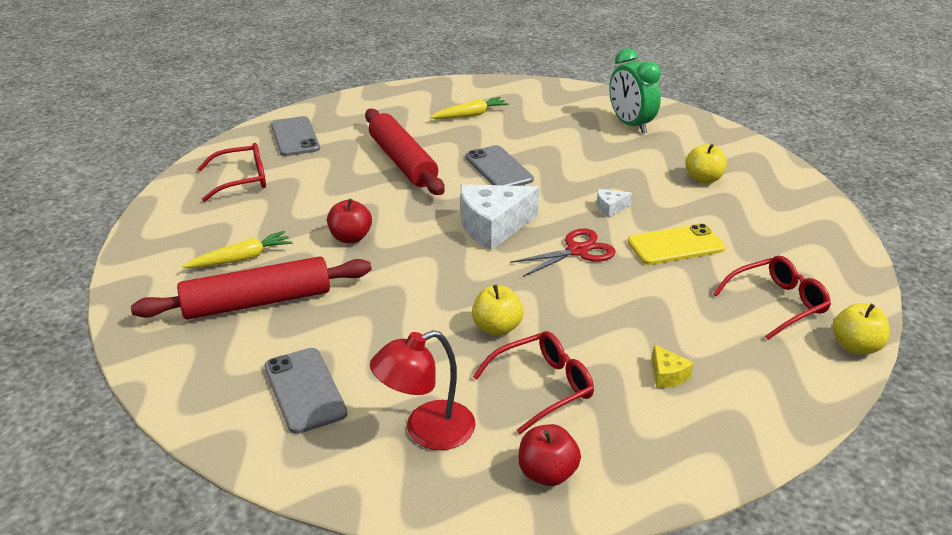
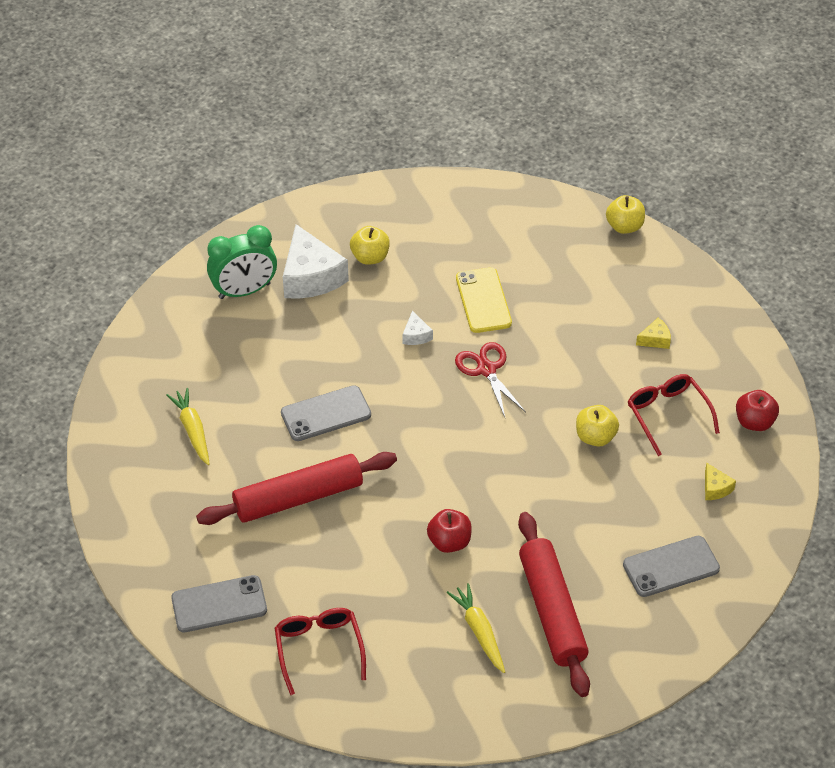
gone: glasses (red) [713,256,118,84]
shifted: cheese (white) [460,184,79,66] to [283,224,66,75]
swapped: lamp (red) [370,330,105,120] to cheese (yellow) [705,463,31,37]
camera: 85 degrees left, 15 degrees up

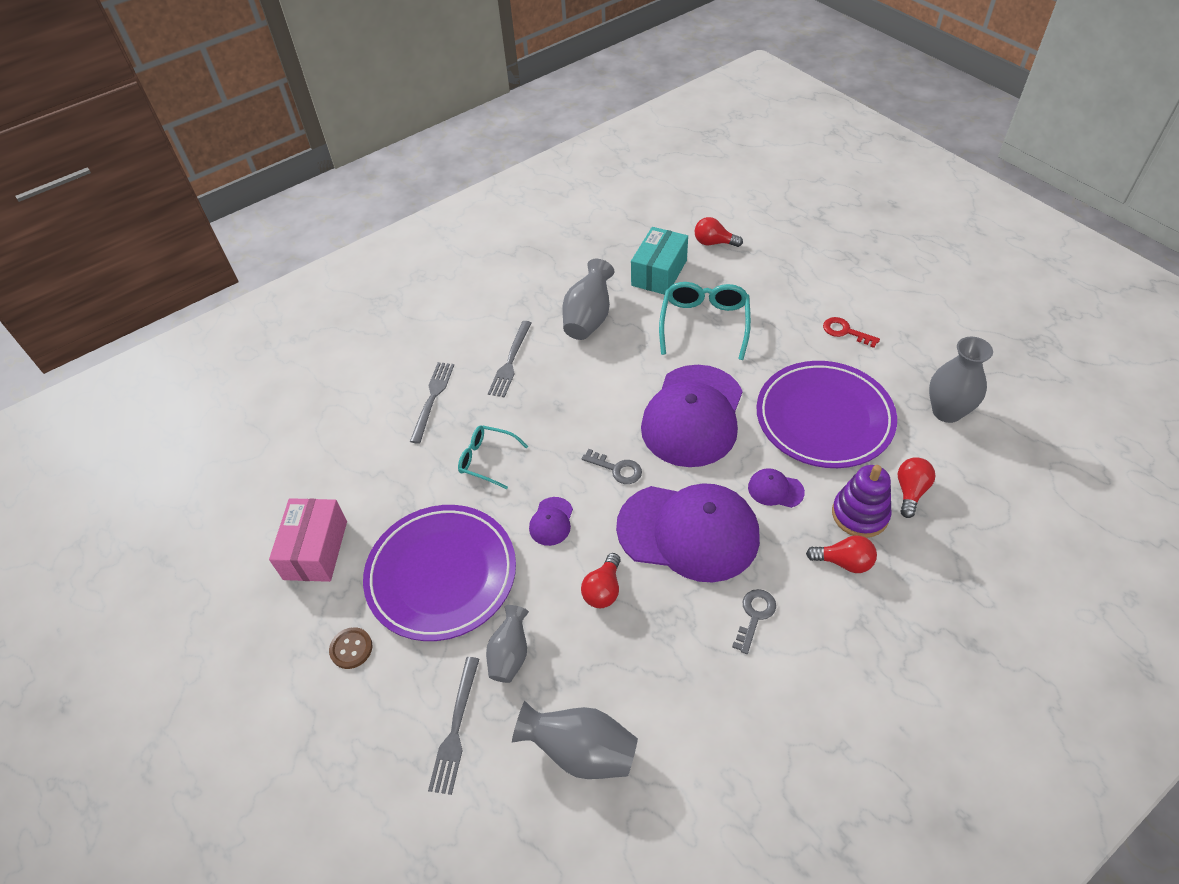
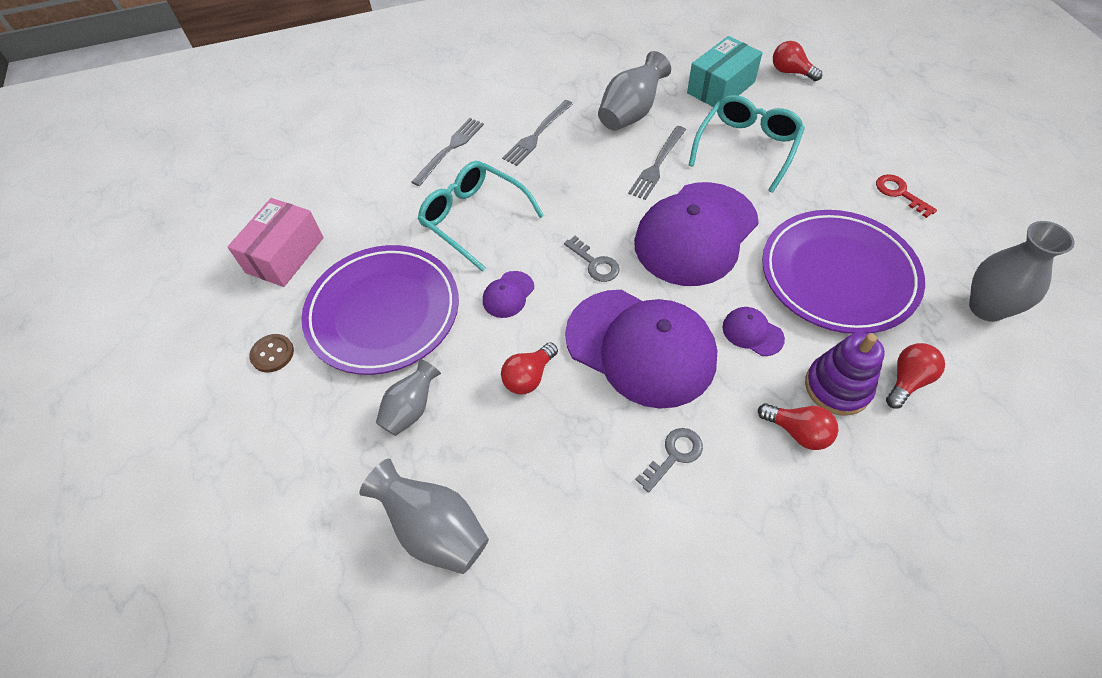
shifted: fork (grey) [428,657,51,138] to [628,126,58,74]
scaled: glasses (turquoise) [458,425,70,64] = [418,161,126,111] x1.60
camera: 20 degrees right, 5 degrees up

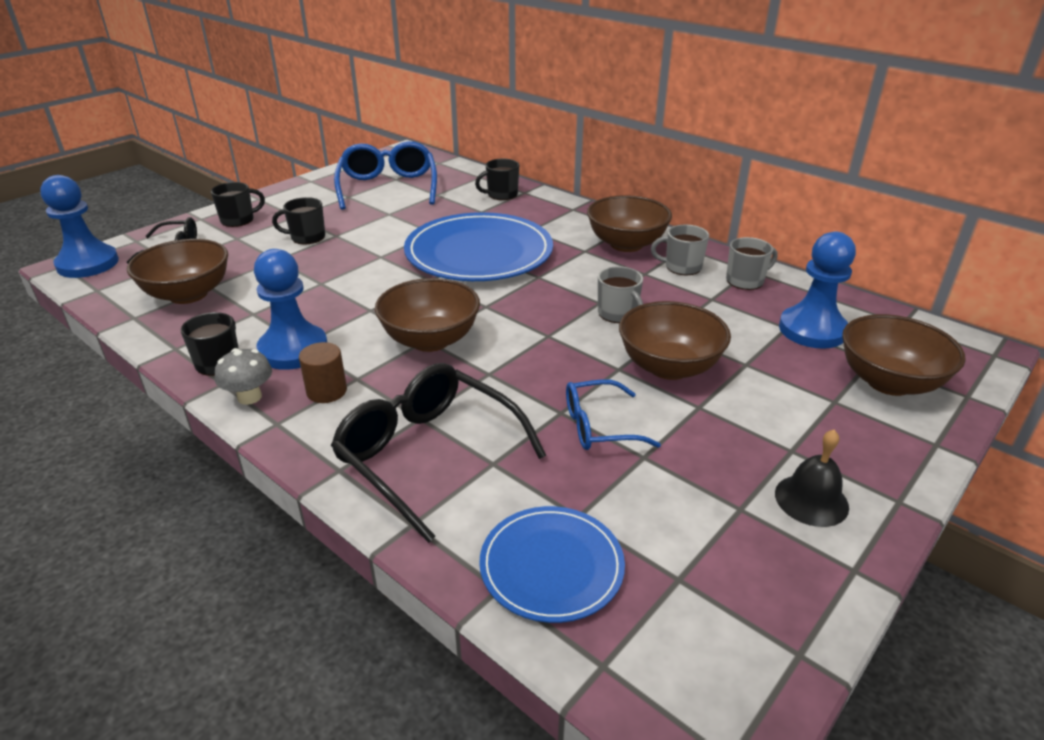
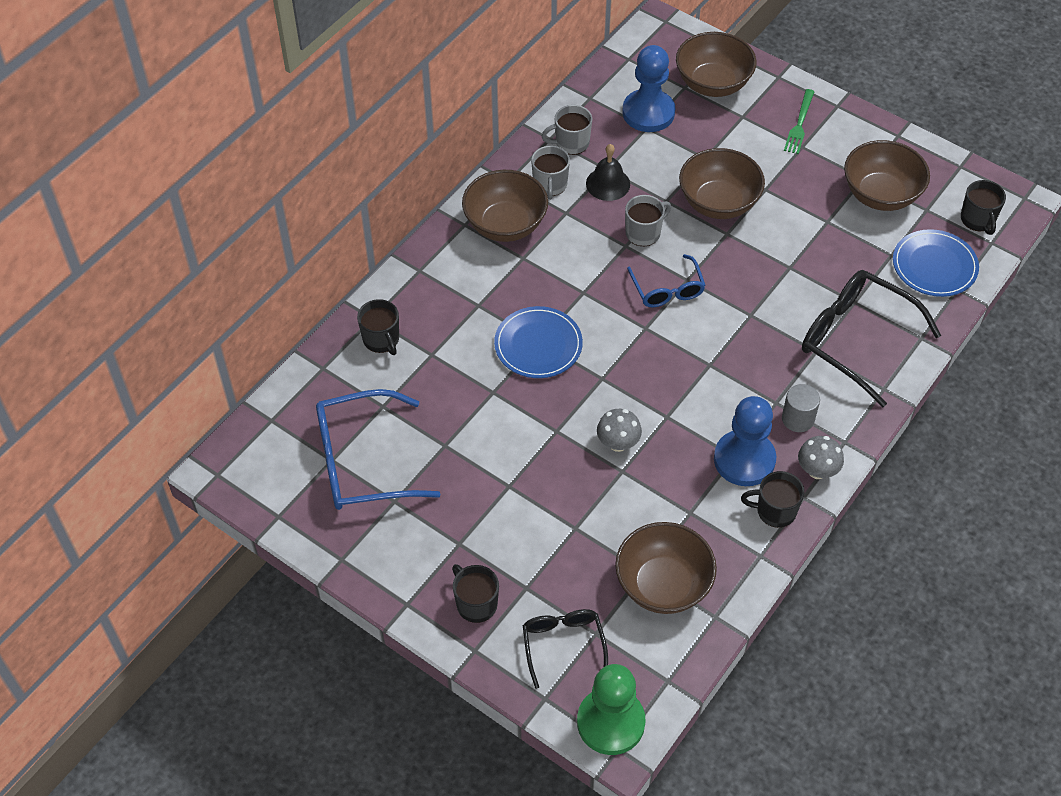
new: mushroom (grey) [597,409,45,43]; fork (green) [784,89,31,65]
shifted: bell (black) [775,430,74,97] to [586,144,44,57]; glasses (blue) [566,379,95,71] to [627,254,79,53]; bowl (brown) [375,278,105,74] to [844,140,86,71]; mug (black) [272,197,53,47] to [961,180,45,55]
repainted: pawn (blue) [40,175,79,103] to pawn (green) [577,664,69,91]; cylinder (brown) [299,342,48,61] to cylinder (grey) [782,384,38,48]
rotated: mug (grey) [726,237,52,53] = [542,105,50,50] 75 degrees counterclockwise; glasses (black) [331,363,215,180] = [802,270,139,137] 90 degrees clockwise
scaled: plate (blue) [404,212,149,69] = [494,306,89,72] x0.56
camera: 95 degrees left, 20 degrees up

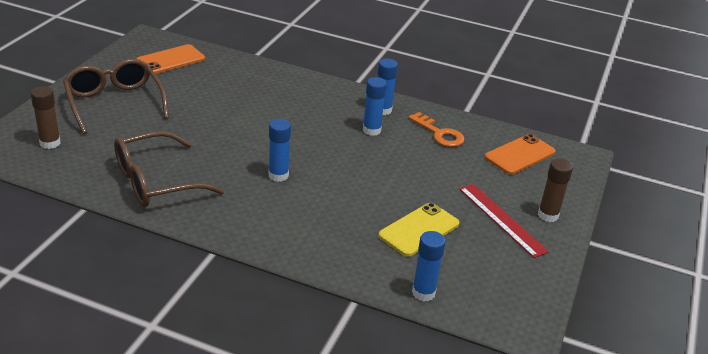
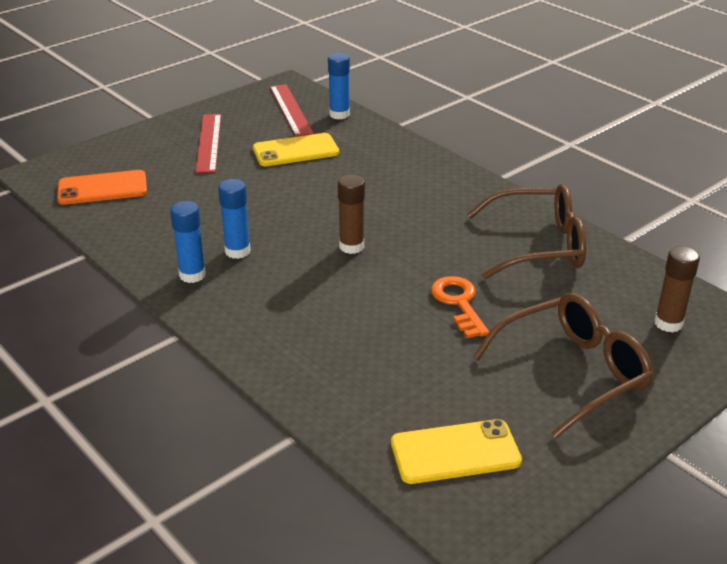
gone: glue stick (blue) [268,119,23,63]
new: ruler (red) [270,84,44,53]
shifted: glue stick (brown) [538,159,35,63] to [338,174,27,80]; key (orange) [408,112,56,35] to [431,276,58,62]
repainted: phone (orange) [136,44,69,30] to phone (yellow) [391,419,131,65]
rotated: glasses (brown) [63,58,106,76] = [473,293,180,145] 120 degrees counterclockwise
camera: 150 degrees left, 0 degrees up

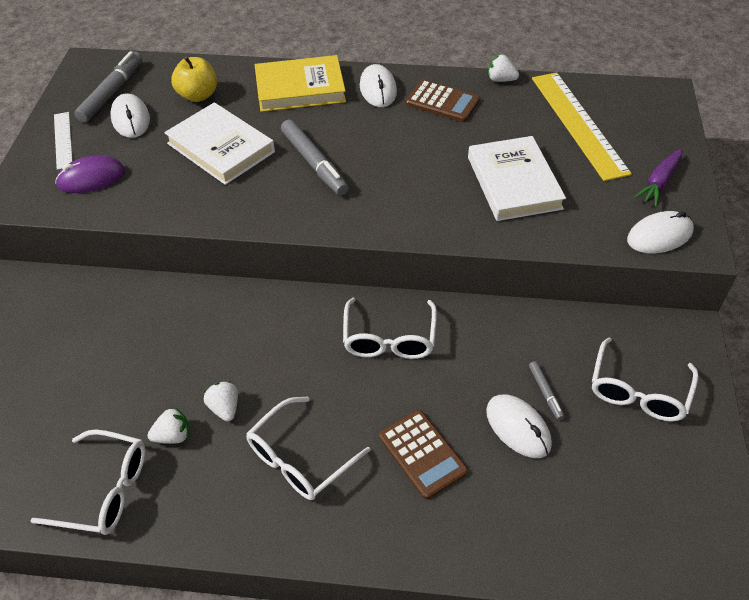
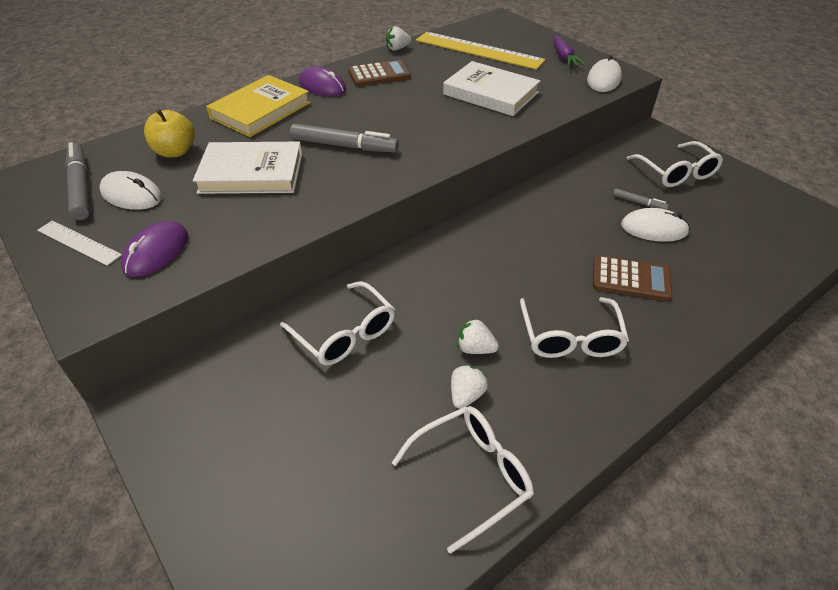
shifted: glasses (white) [343,298,94,61] to [280,281,115,84]
repainted: mouse (white) [360,64,37,43] to mouse (purple) [299,66,47,31]
camera: 45 degrees left, 5 degrees down

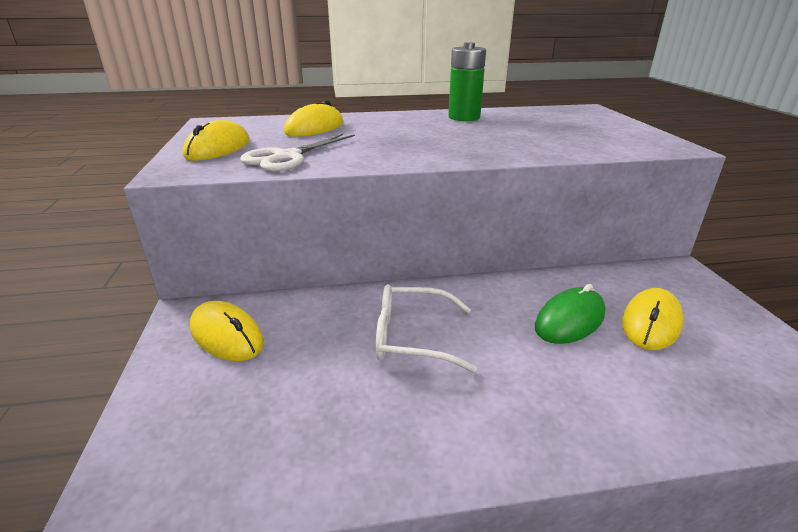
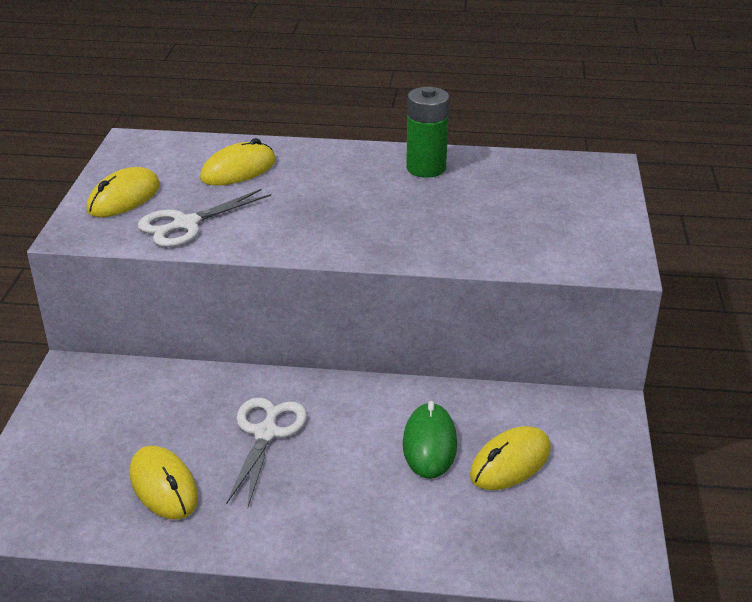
shifted: mouse (yellow) [190,301,74,60] to [130,446,68,74]
swapped: glasses (white) [376,284,101,89] to scissors (white) [226,397,81,110]
rotated: mouse (green) [535,284,71,60] = [403,401,54,78] 60 degrees counterclockwise
camera: 15 degrees right, 5 degrees up

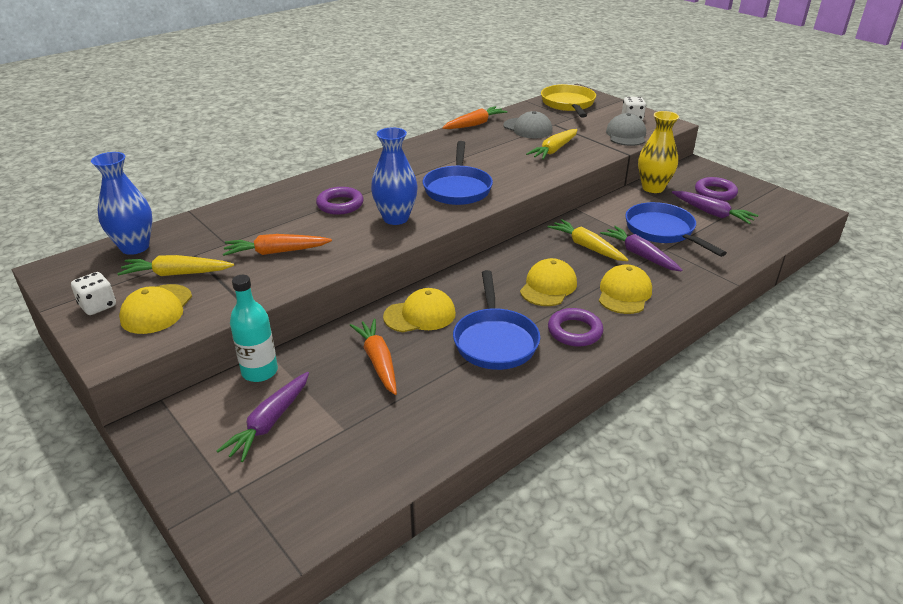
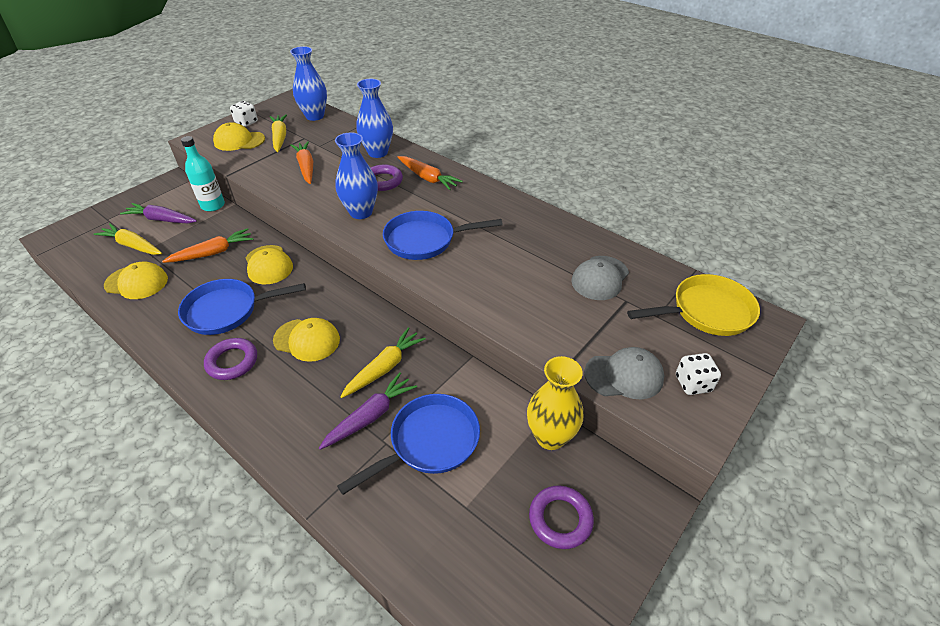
gone: carrot (purple) [672,191,87,33]
new: vase (blue) [356,79,37,79]
shifted: carrot (yellow) [526,129,52,31] to [94,223,68,32]; cap (yellow) [599,264,53,50] to [104,261,64,38]; carrot (orange) [442,106,65,23] to [398,156,65,34]
camera: 80 degrees right, 10 degrees up

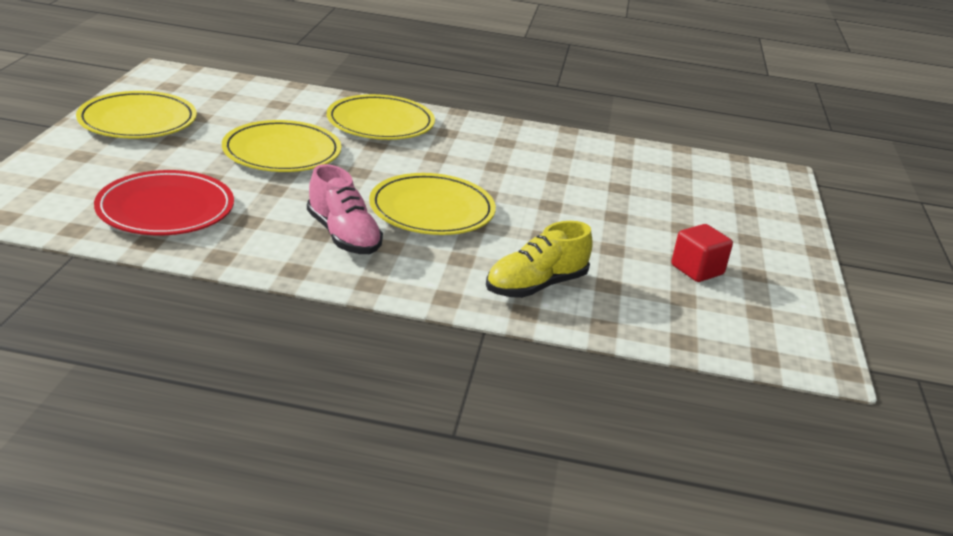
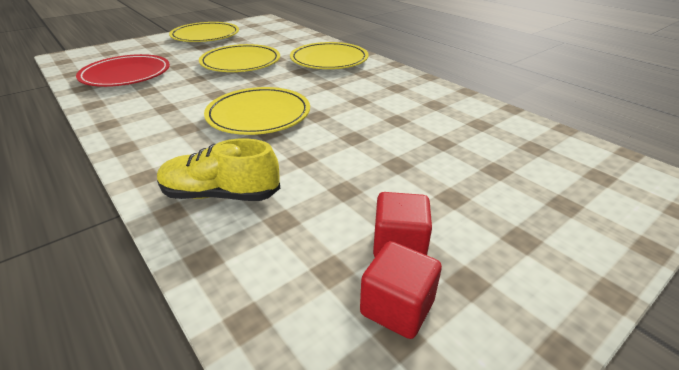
gone: shoe (pink) [307,164,76,90]
new: cube (red) [360,241,82,98]
camera: 45 degrees right, 5 degrees up

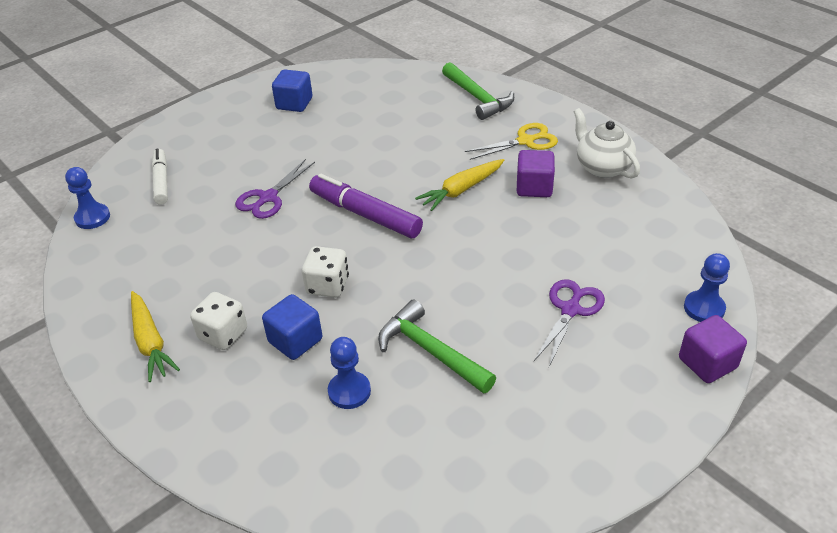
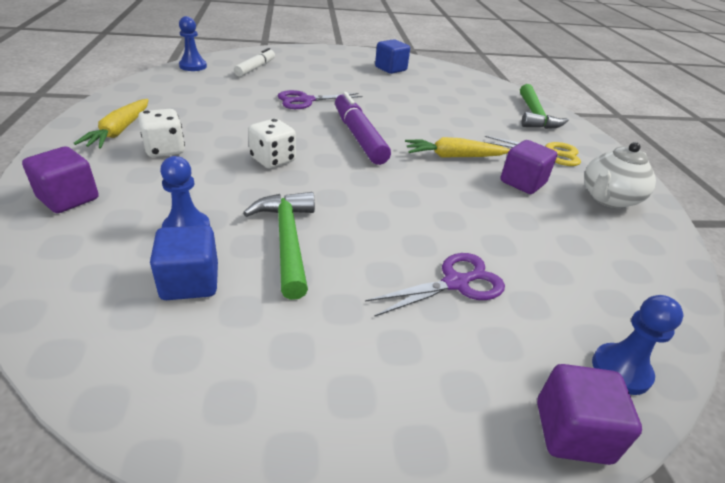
new: cube (purple) [22,147,77,66]
shifted: cube (blue) [262,294,60,66] to [150,225,68,75]
rotated: teapot (white) [573,108,67,71] = [584,142,72,66] 135 degrees counterclockwise
camera: 30 degrees right, 5 degrees down

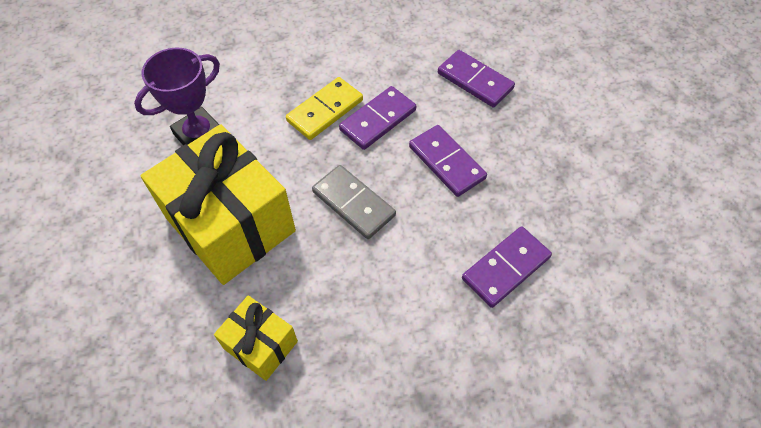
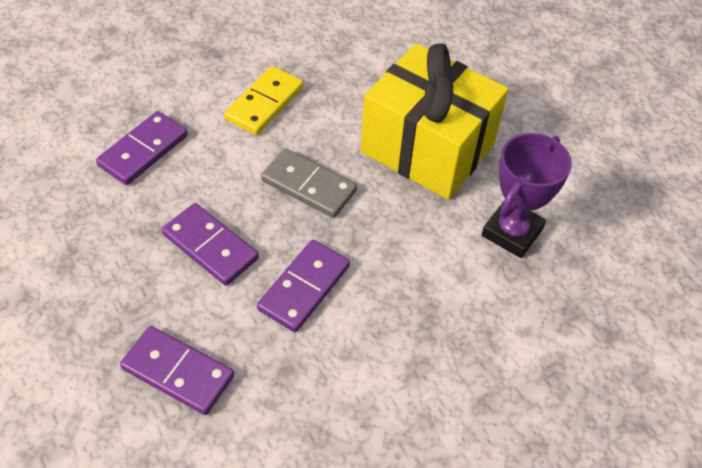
gone: gift (yellow) [214,295,84,86]
shifted: domino (yellow) [286,77,77,63] to [224,66,79,69]
camera: 165 degrees right, 5 degrees down

